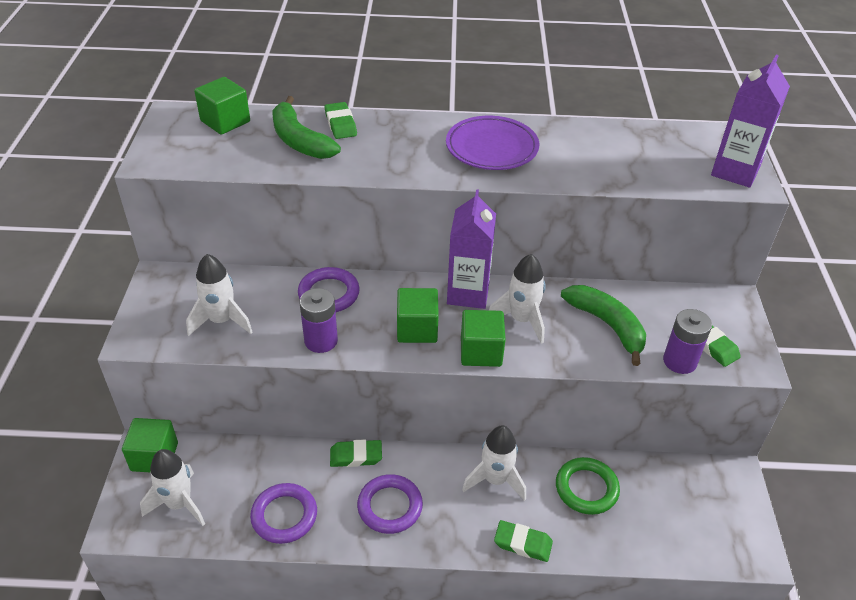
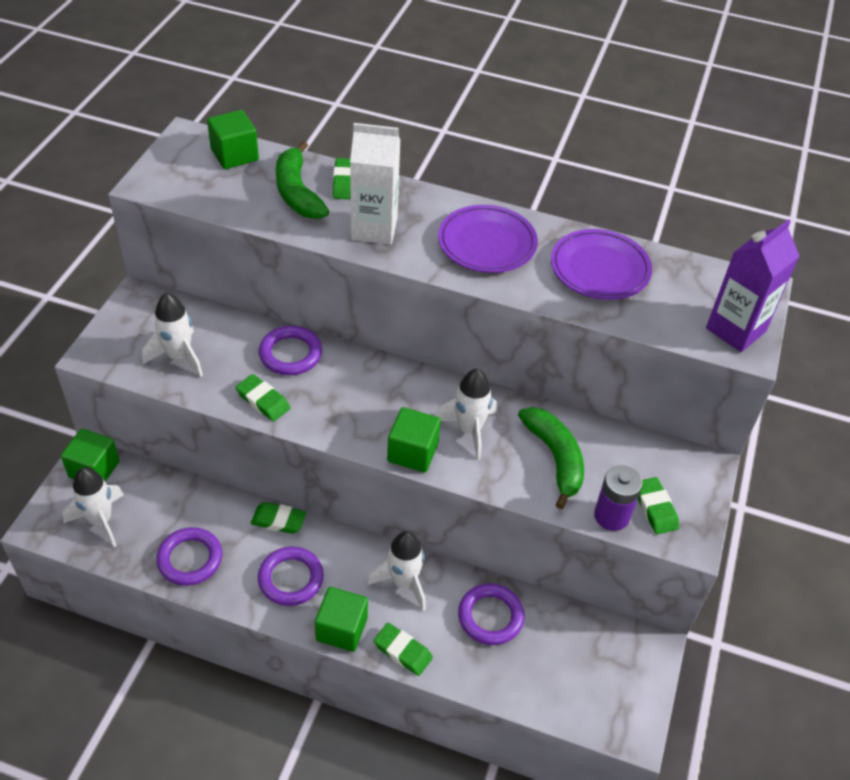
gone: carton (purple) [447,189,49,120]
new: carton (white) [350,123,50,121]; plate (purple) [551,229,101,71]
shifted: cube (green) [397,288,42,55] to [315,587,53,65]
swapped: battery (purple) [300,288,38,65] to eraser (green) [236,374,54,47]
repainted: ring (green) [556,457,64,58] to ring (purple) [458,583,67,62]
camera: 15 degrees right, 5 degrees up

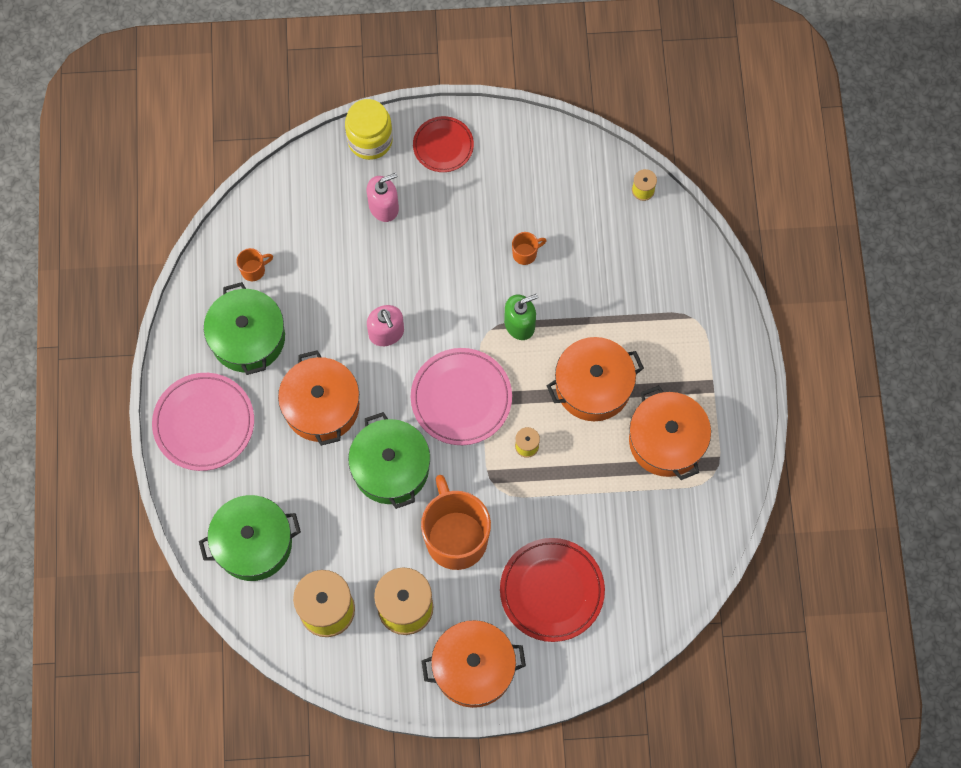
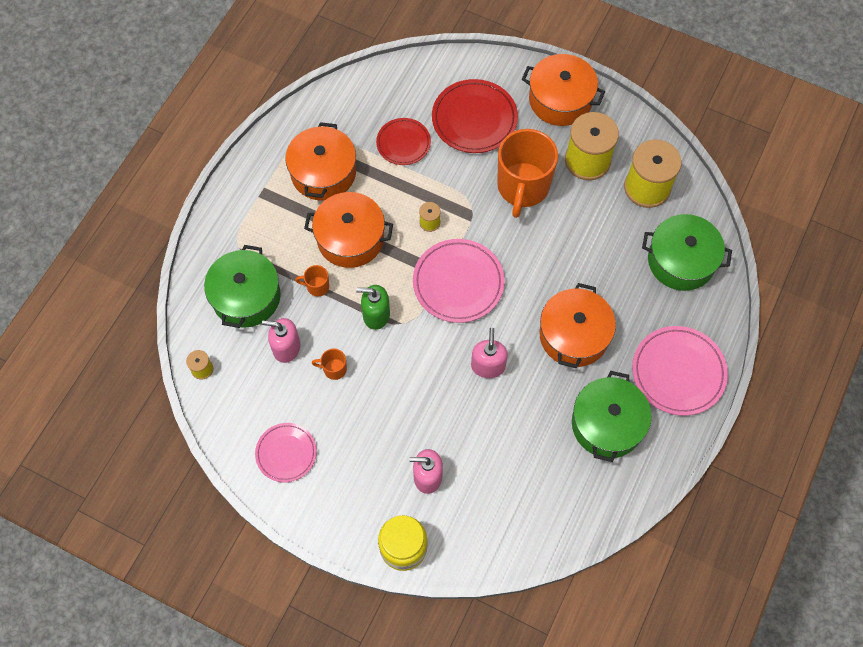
new: plate (pink) [255,423,62,59]; soap dispenser (pink) [262,318,38,45]
shifted: pot (green) [348,412,82,97] to [204,245,77,83]; mug (orange) [236,248,37,33] to [295,265,34,32]; plate (red) [413,116,61,56] to [376,118,55,47]
camera: 150 degrees left, 5 degrees down

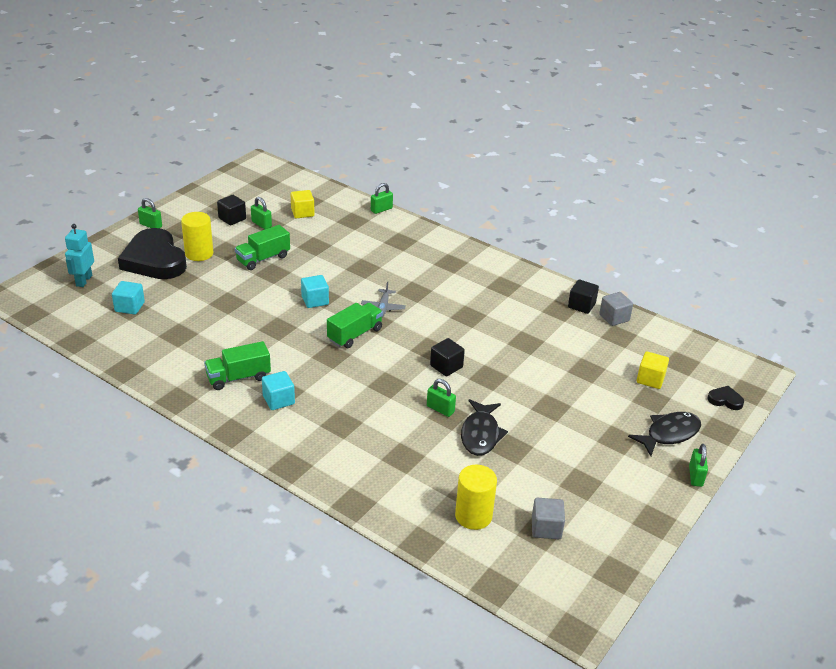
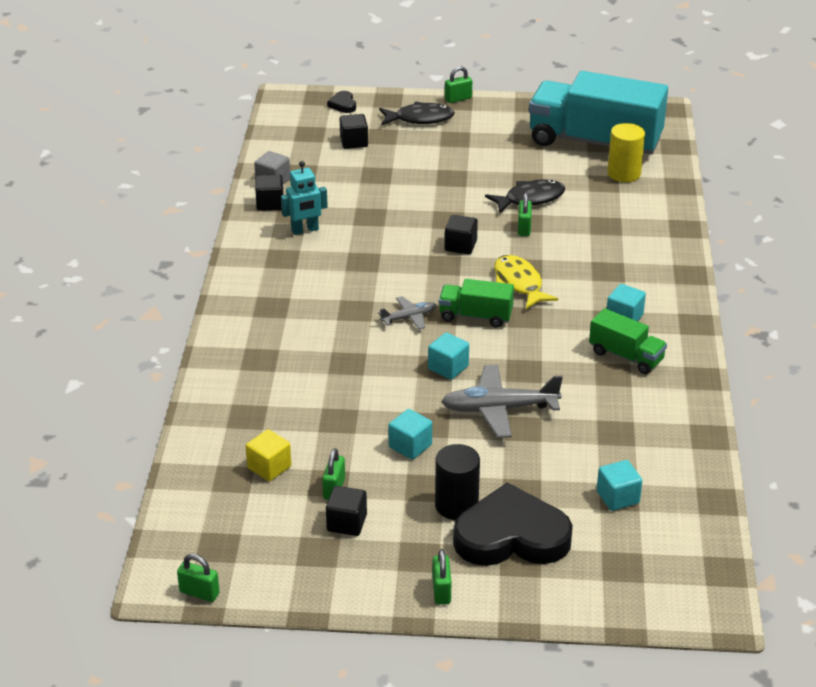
new: plane (grey) [441,365,122,73]; fish (yellow) [494,255,64,54]
shifted: padlock (green) [371,183,22,31] to [177,554,43,48]; robot (turquoise) [65,224,29,63] to [281,161,47,74]
swapped: truck (green) [235,225,55,45] to cube (turquoise) [389,409,43,51]; cube (grey) [532,498,33,41] to truck (turquoise) [529,71,139,83]
repainted: cube (yellow) [637,351,32,38] to cube (black) [340,114,28,35]; cylinder (yellow) [181,212,32,49] to cylinder (black) [435,444,45,76]
rotated: fish (black) [628,412,73,44] = [379,101,76,24] 150 degrees clockwise; heart (black) [118,228,69,51] = [453,482,120,84] 120 degrees counterclockwise
camera: 120 degrees left, 0 degrees up

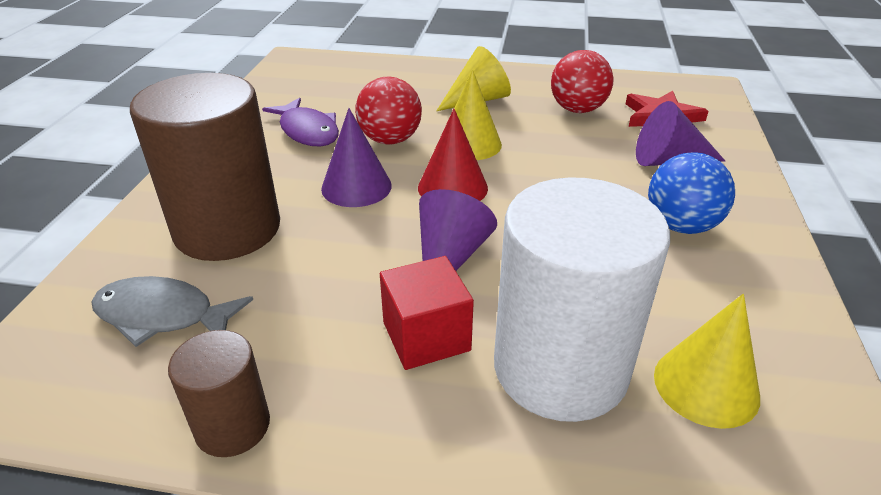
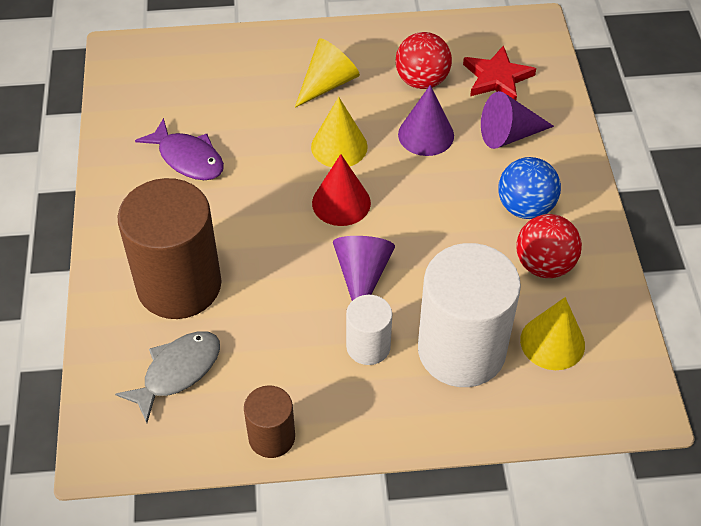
shifted: cone (purple) [321,108,71,99] to [398,85,56,71]; ball (red) [355,77,67,68] to [516,214,66,64]
swapped: cube (red) [380,256,94,114] to cylinder (white) [346,295,46,70]
rotated: fish (grey) [91,276,162,71] = [115,331,105,92] 135 degrees clockwise
camera: 15 degrees left, 15 degrees up

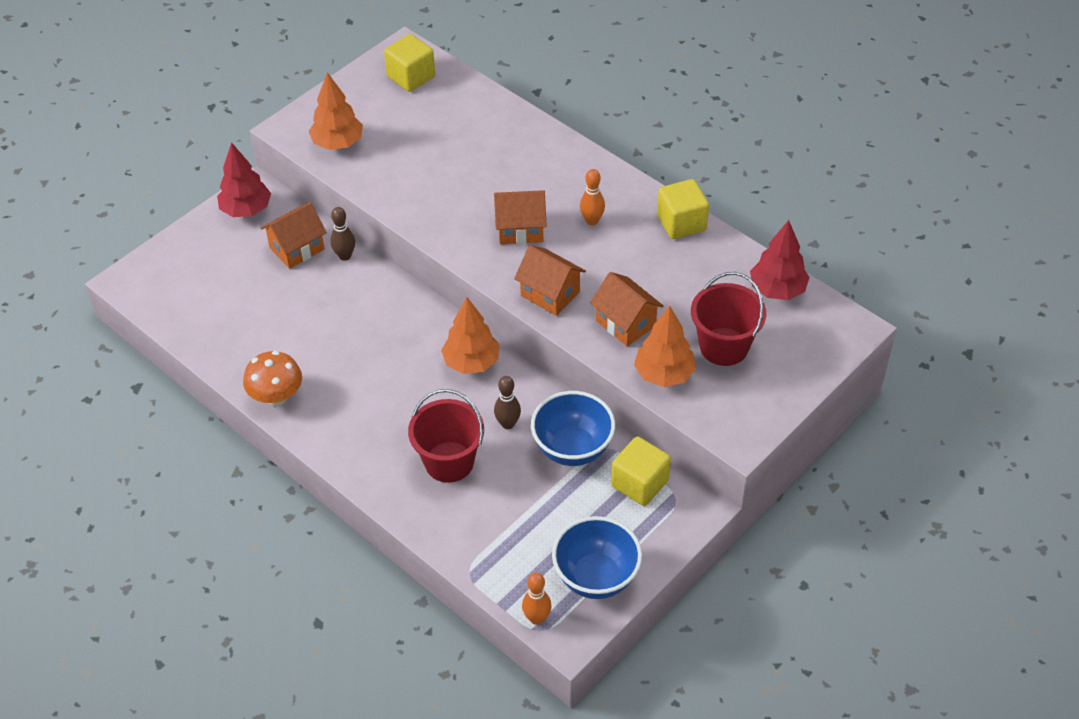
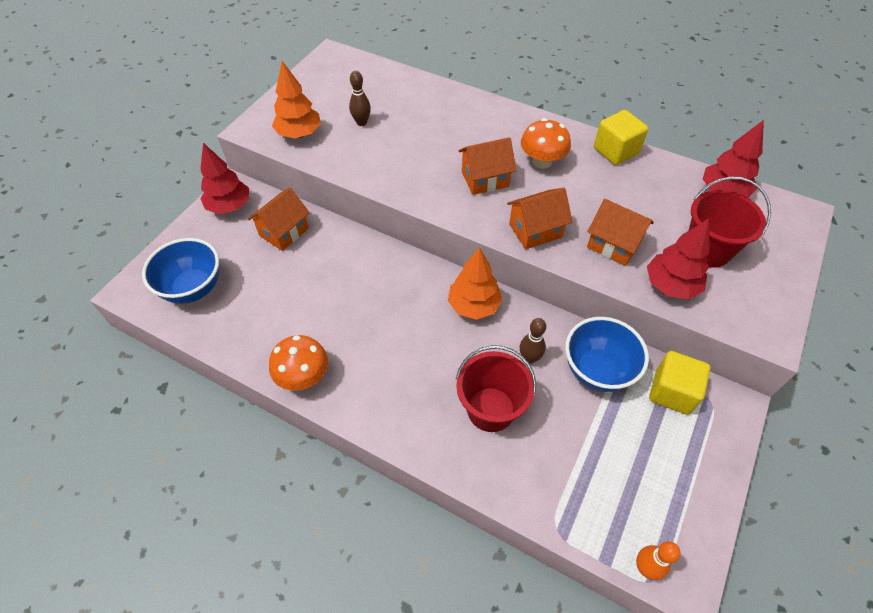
gone: cube (yellow) [384,34,51,58]
shifted: bowl (blue) [552,516,90,83] to [142,238,77,66]; bowling pin (brown) [330,207,25,54] to [349,71,22,55]
swapped: bowling pin (orange) [580,169,25,56] to mushroom (orange) [521,118,50,51]
repainted: tree (orange) [634,306,62,81] to tree (red) [647,218,63,81]
rotated: house (orange) [514,245,72,71] = [507,188,66,61] 45 degrees counterclockwise
camera: 15 degrees left, 5 degrees up

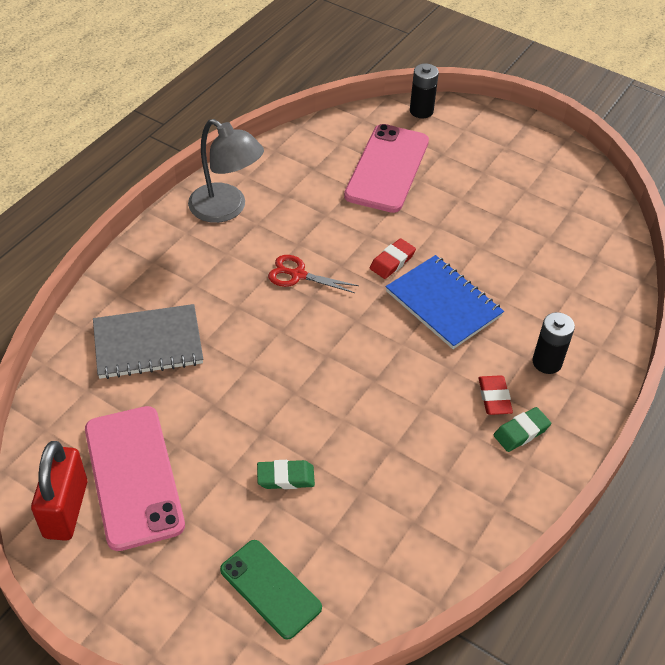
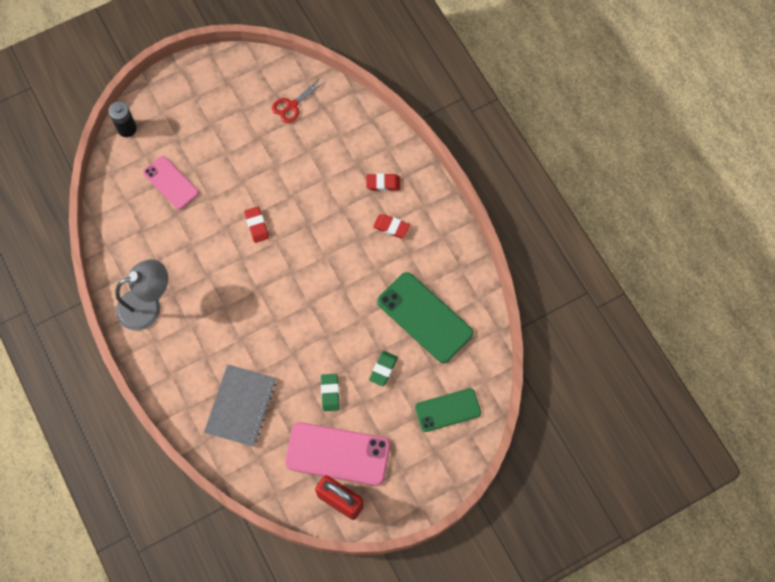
gone: notebook (blue) [386,255,118,94]
new: phone (green) [377,272,96,91]
shifted: scissors (red) [268,255,91,38] to [272,77,53,46]; eraser (green) [494,407,57,45] to [321,374,19,37]
swapped: battery (black) [532,312,43,62] to eraser (red) [366,173,34,18]
scaled: phone (pink) [344,124,85,89] = [143,156,56,54] x0.63
camera: 60 degrees left, 20 degrees up

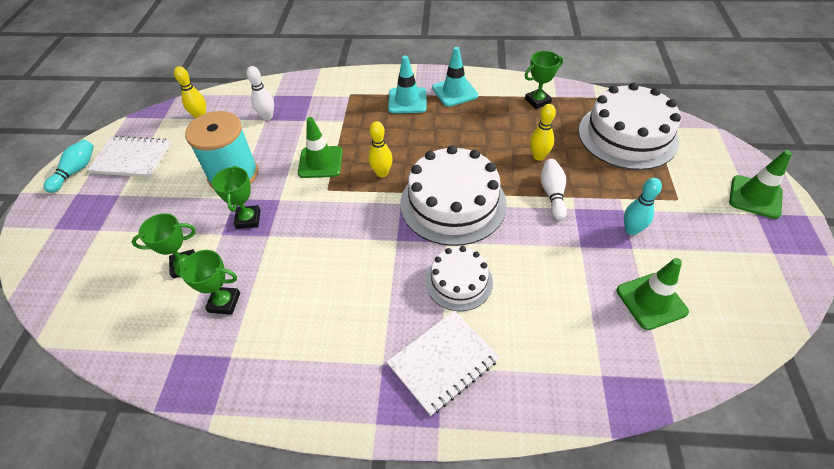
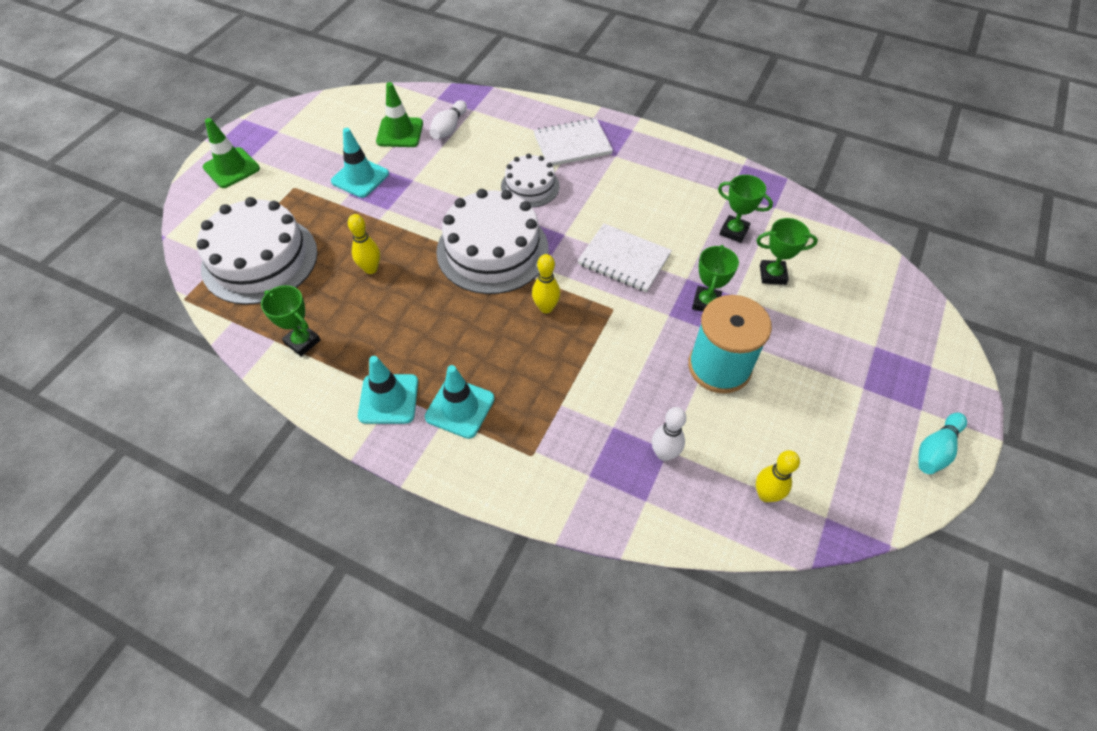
gone: traffic cone (green) [298,117,45,61]
shifted: bowling pin (white) [541,159,26,61] to [430,100,37,39]; notebook (white) [87,136,84,41] to [578,223,94,69]
swapped: bowling pin (turquoise) [624,178,38,57] to traffic cone (turquoise) [331,128,58,70]
rotated: trophy (green) [525,51,38,58] = [261,285,60,71] 45 degrees clockwise
camera: 160 degrees left, 5 degrees up

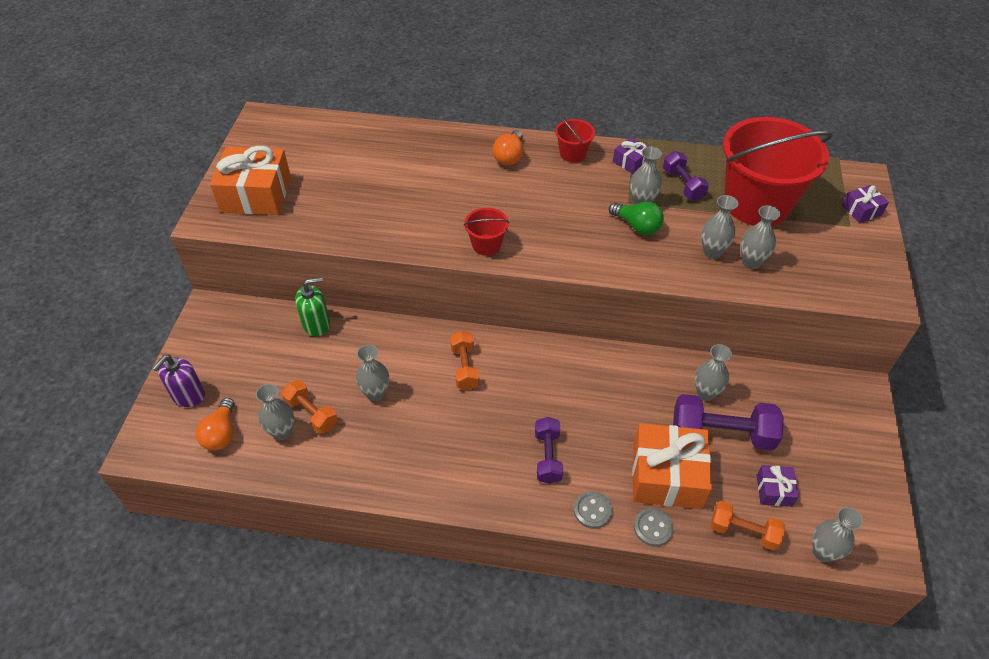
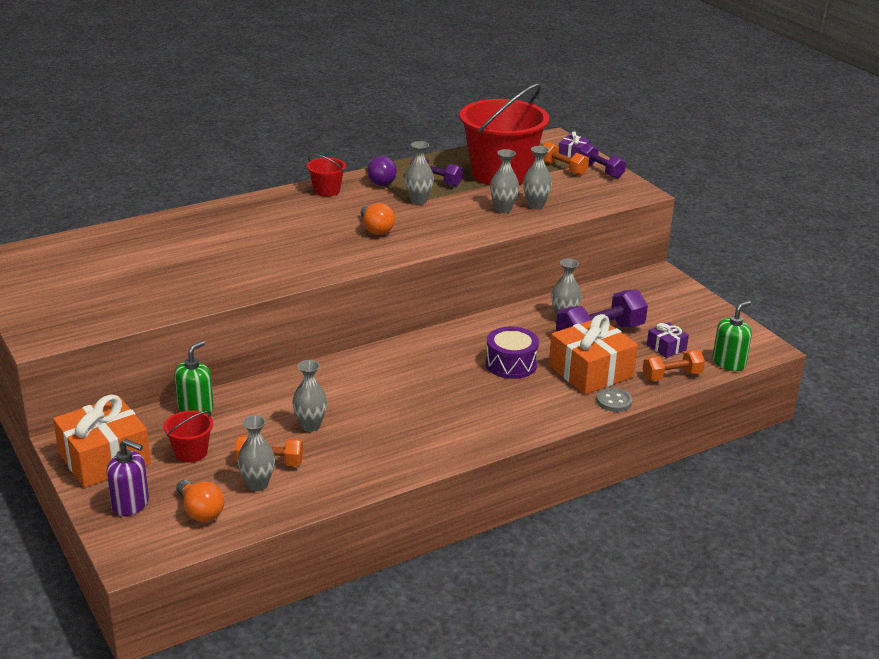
gone: button (grey) [574,491,39,38]; light bulb (green) [609,202,55,33]
new: drum (purple) [486,326,53,53]
shifted: gift (orange) [210,146,81,69] to [53,394,98,94]; bucket (red) [464,208,45,48] to [164,411,49,51]; light bulb (orange) [493,130,30,36] to [361,203,34,32]; dumbbell (orange) [450,331,30,59] to [543,142,46,34]; dumbbell (purple) [535,417,28,67] to [579,143,47,36]
swapped: gift (purple) [613,137,35,37] to light bulb (purple) [367,156,30,30]; vase (grey) [812,507,51,55] to soap dispenser (green) [712,301,40,70]
rotated: soap dispenser (purple) [152,355,53,52] = [107,439,42,77] 60 degrees counterclockwise
camera: 40 degrees left, 20 degrees down

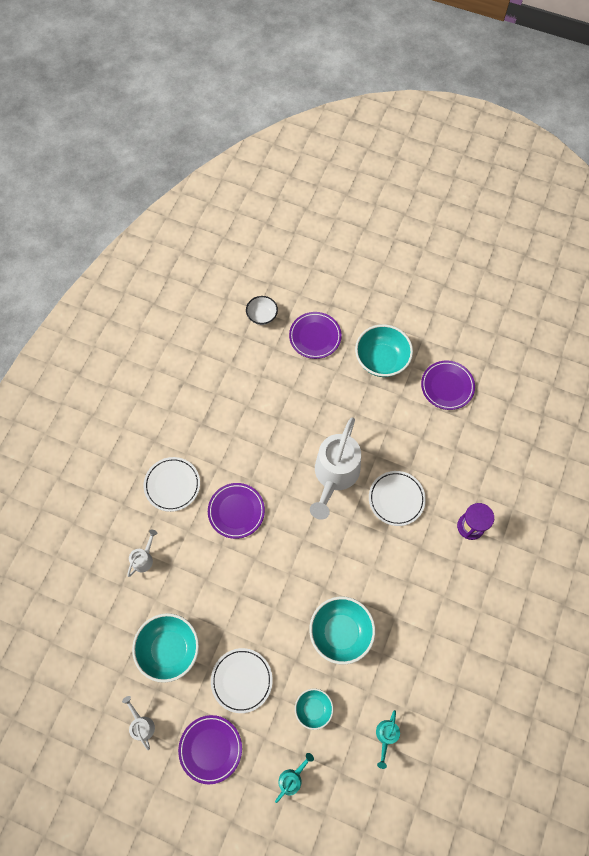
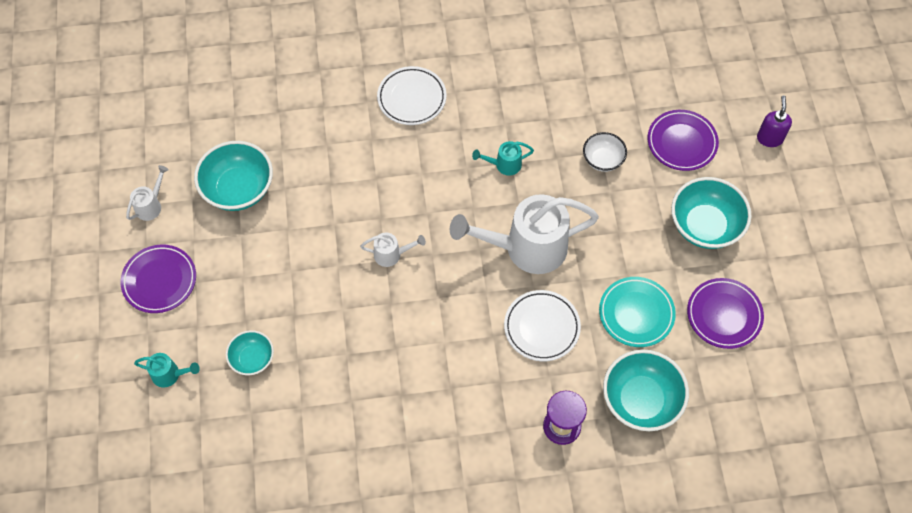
gone: plate (purple) [208,483,57,56]; plate (white) [211,648,62,65]
new: plate (turquoise) [599,277,77,70]; soap dispenser (purple) [757,95,35,52]
shifted: watering can (white) [127,530,30,47] to [360,232,66,35]; watering can (turquoise) [376,710,24,59] to [472,141,62,35]; bowl (white) [246,296,32,29] to [583,132,44,40]; bowl (turquoise) [309,596,66,69] to [603,349,86,82]
camera: 60 degrees right, 5 degrees down

